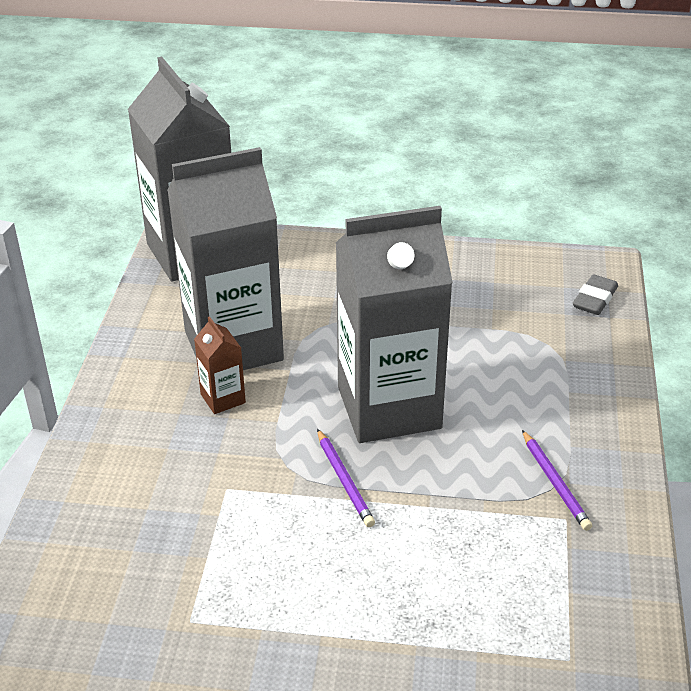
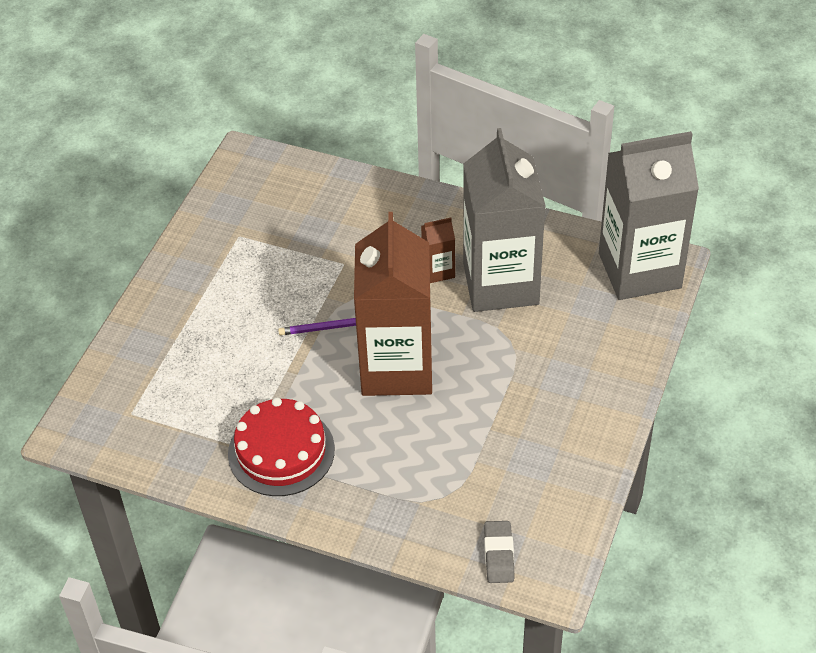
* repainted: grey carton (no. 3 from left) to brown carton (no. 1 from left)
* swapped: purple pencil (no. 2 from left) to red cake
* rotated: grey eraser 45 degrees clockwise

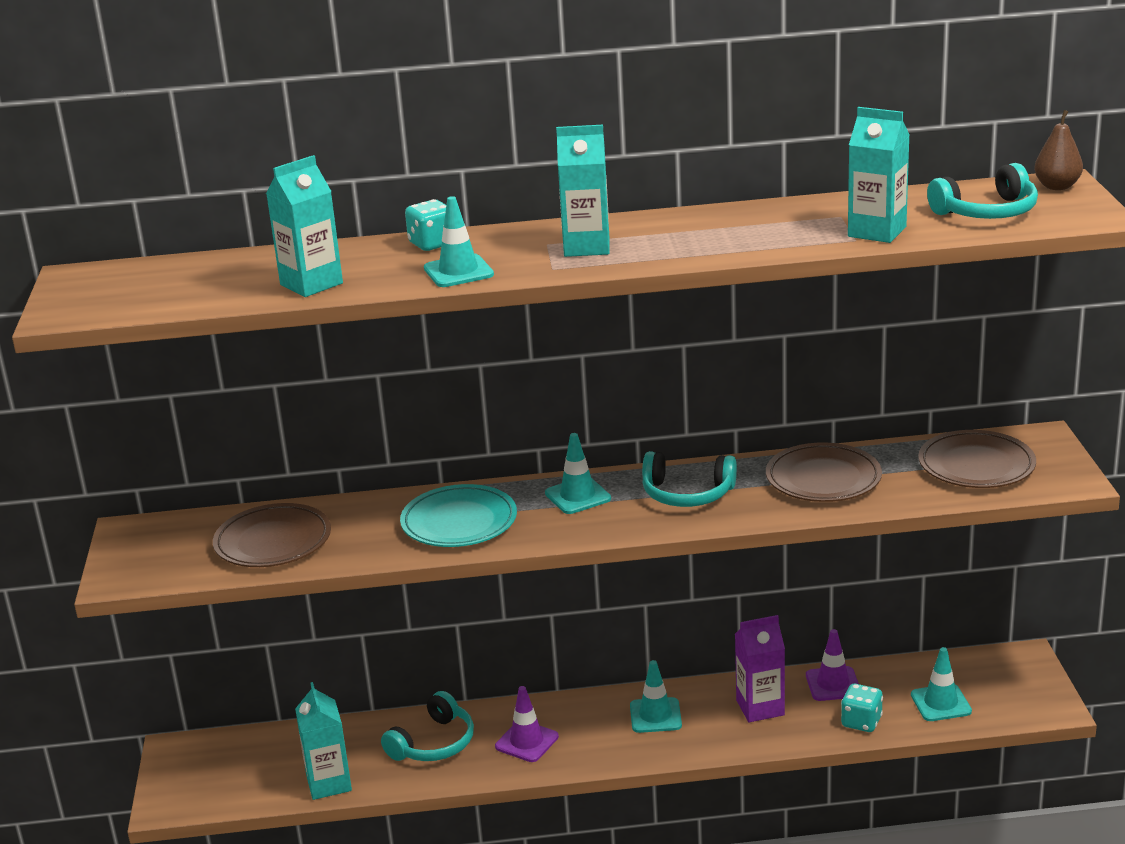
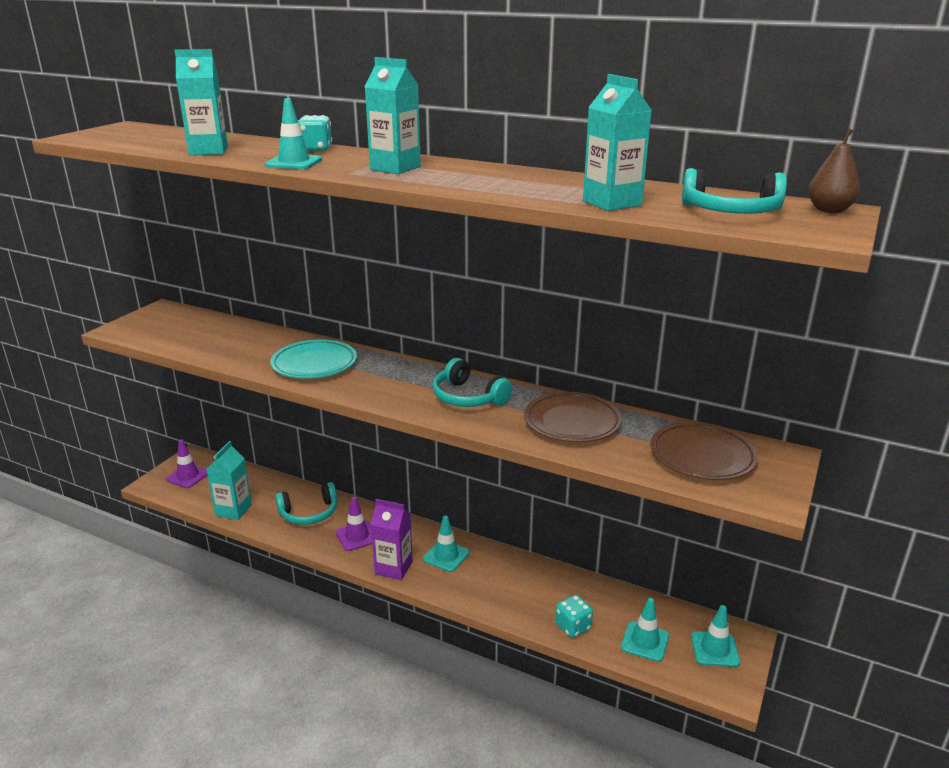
* gone: brown plate (no. 1 from left)
* shifted: turquoise traffic cone (no. 2 from left in the first image) to turquoise traffic cone (no. 4 from left)
* shifted: purple carton
* shifted: purple traffic cone (no. 2 from left in the first image) to purple traffic cone (no. 1 from left)

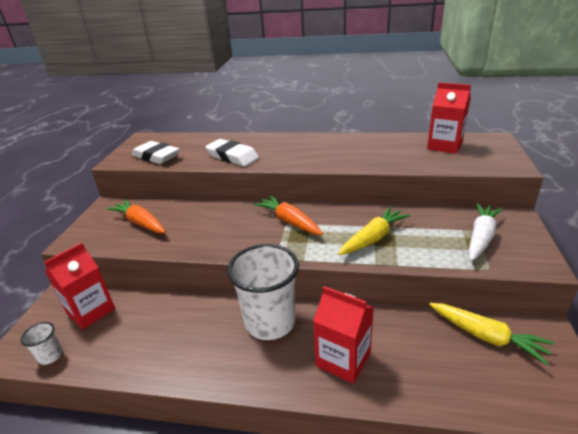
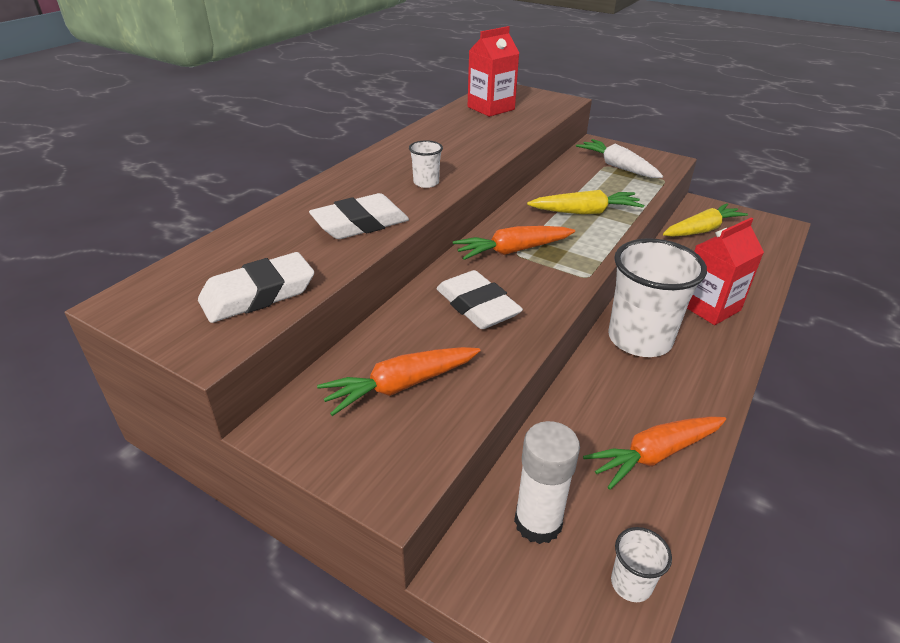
* swapped: red carton (no. 1 from left) to white glue stick
* rotated: yellow carrot (no. 1 from left) 105 degrees clockwise
* new: white cup (no. 1 from left)
* new: white eraser (no. 3 from left)
* new: orange carrot (no. 3 from left)

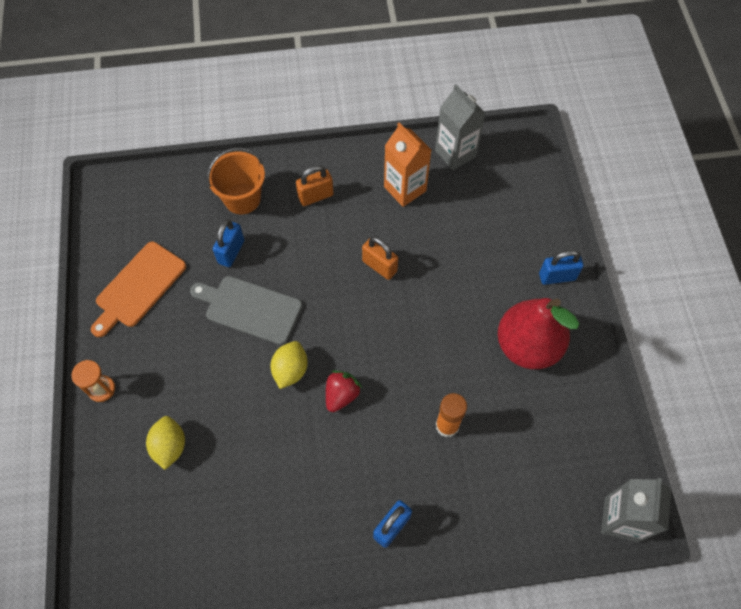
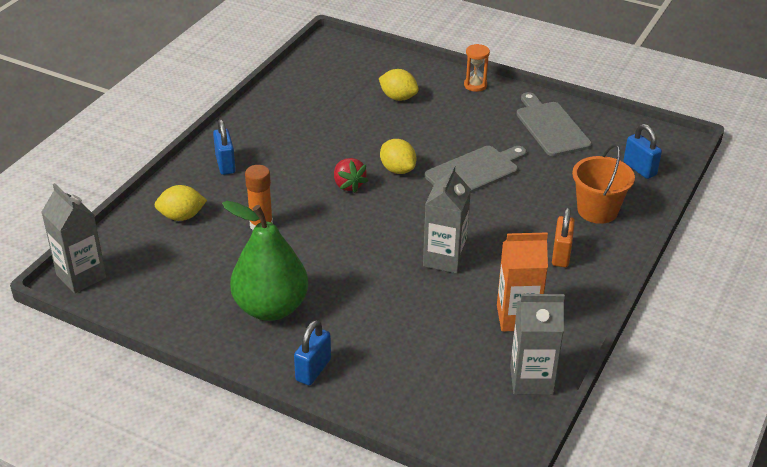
* repainted: orange cutting board to grey cutting board (no. 2 from left)
* shifted: blue padlock (no. 1 from left in the first image) to blue padlock (no. 3 from left)
* swapped: orange padlock (no. 2 from left) to grey carton (no. 2 from left)
* repainted: red pear to green pear
* new: yellow lemon (no. 1 from left)

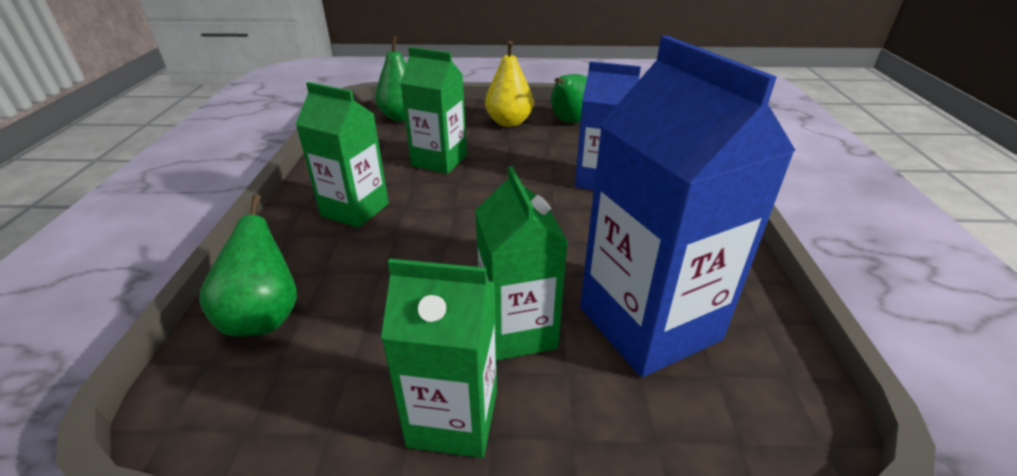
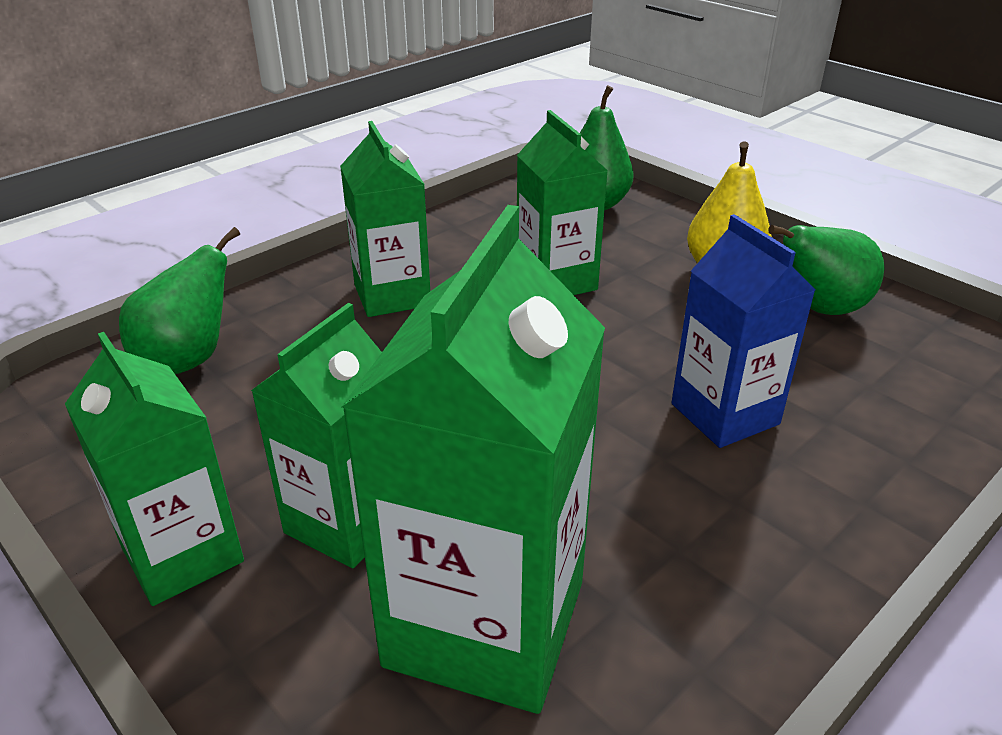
* repainted: blue carton (no. 2 from left) to green carton (no. 4 from left)

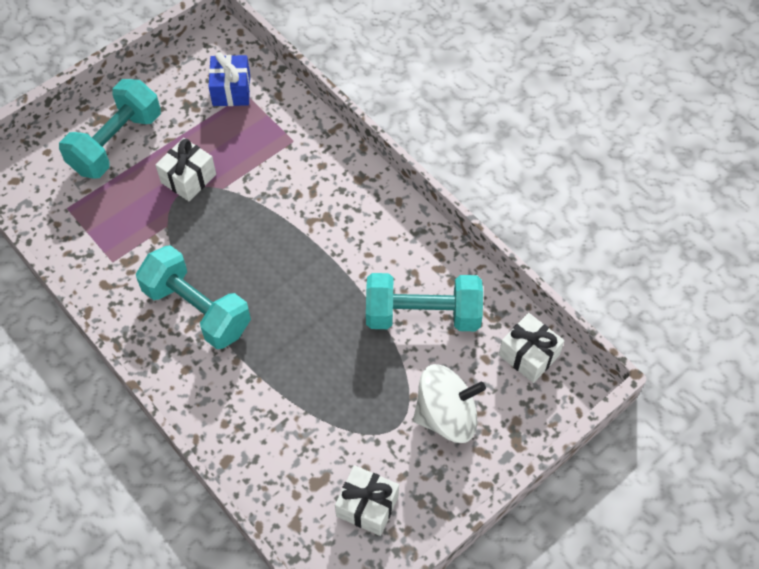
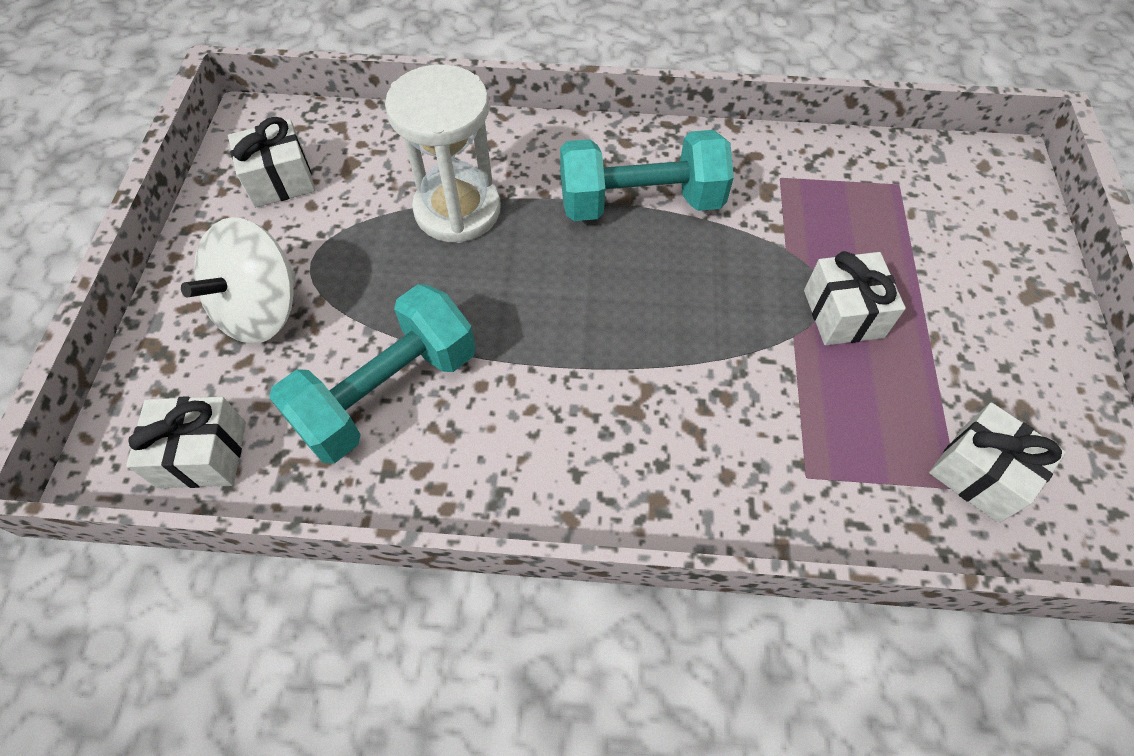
* gone: turquoise dumbbell (no. 1 from left)
* repainted: blue gift to white gift (no. 4 from left)
* new: white hourglass

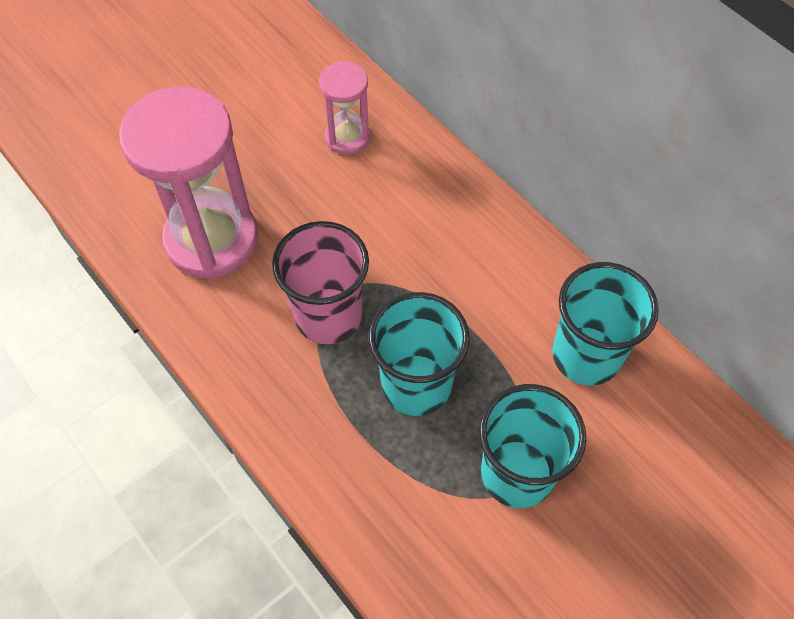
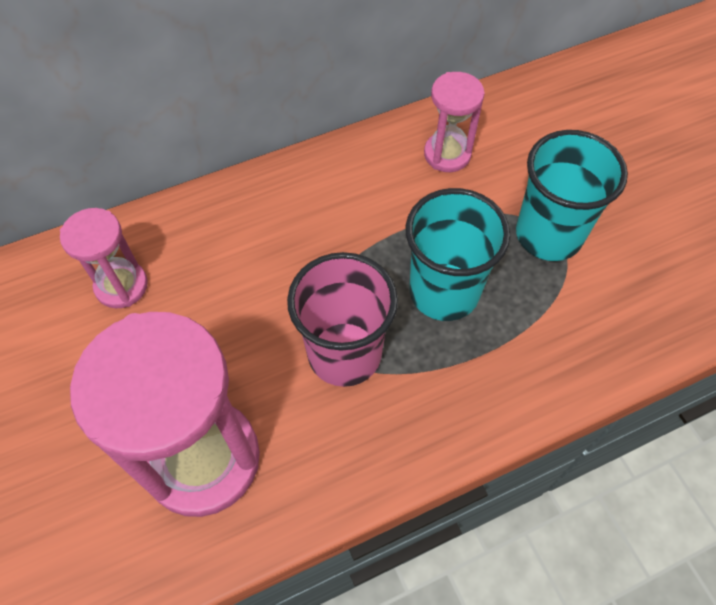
* swapped: turquoise cup (no. 3 from left) to pink hourglass (no. 3 from left)

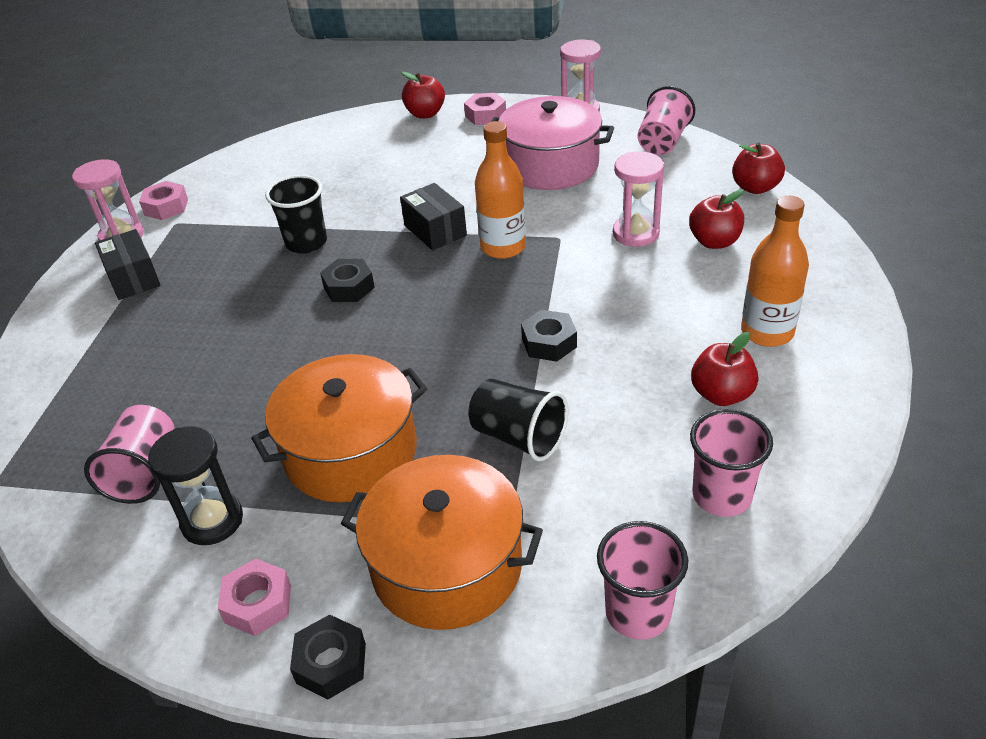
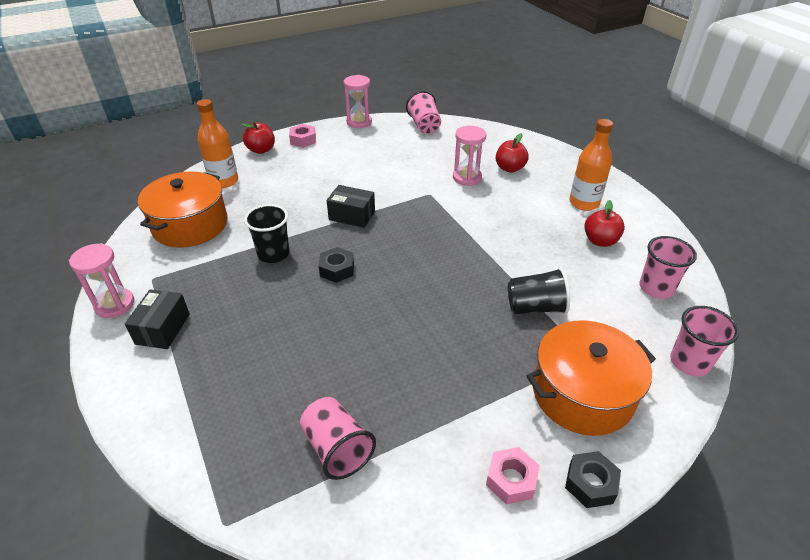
* rotated: black box (no. 1 from left) 75 degrees clockwise
* gone: pink nut (no. 1 from left)
* gone: black hourglass
* shifted: orange pot (no. 1 from left)
* shifted: orange bottle (no. 1 from left)
* gone: pink pot
* gone: black nut (no. 3 from left)
* gone: red apple (no. 4 from left)

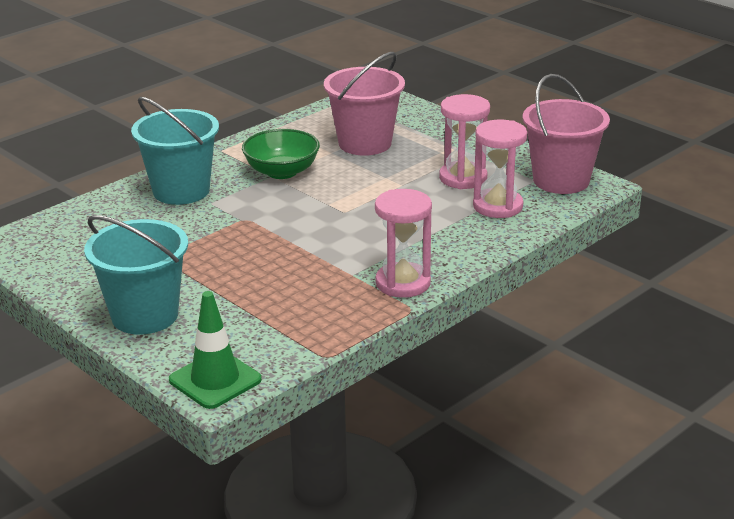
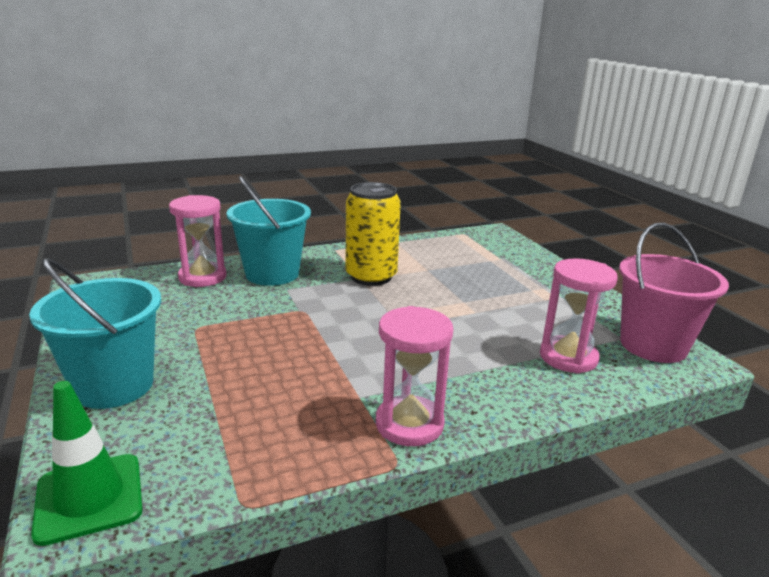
* swapped: green bowl to yellow can
* gone: pink bucket (no. 1 from left)
* shifted: pink hourglass (no. 2 from left in the first image) to pink hourglass (no. 1 from left)

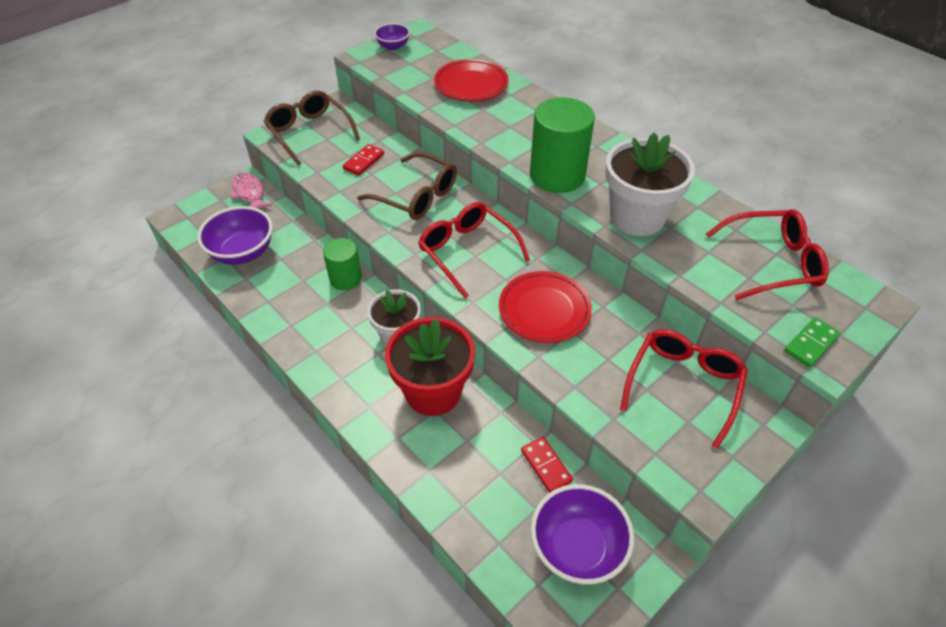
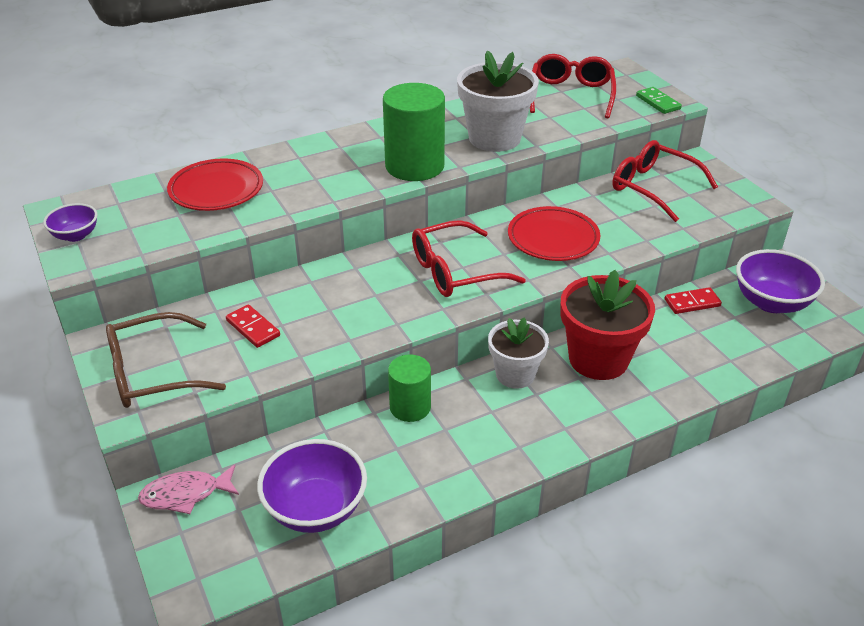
* gone: brown glasses (no. 2 from left)

